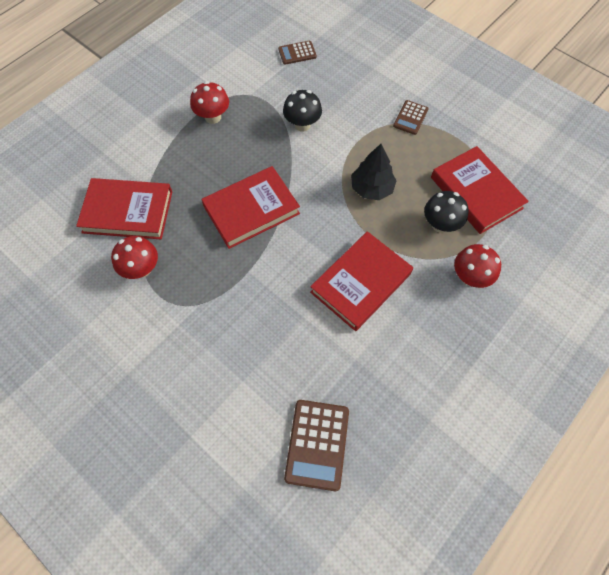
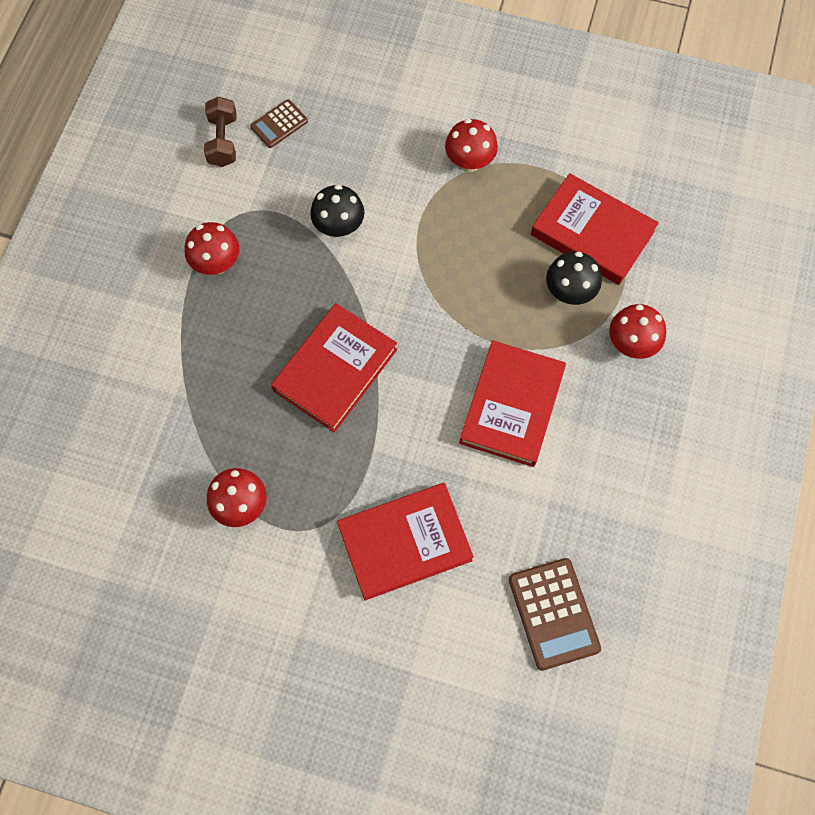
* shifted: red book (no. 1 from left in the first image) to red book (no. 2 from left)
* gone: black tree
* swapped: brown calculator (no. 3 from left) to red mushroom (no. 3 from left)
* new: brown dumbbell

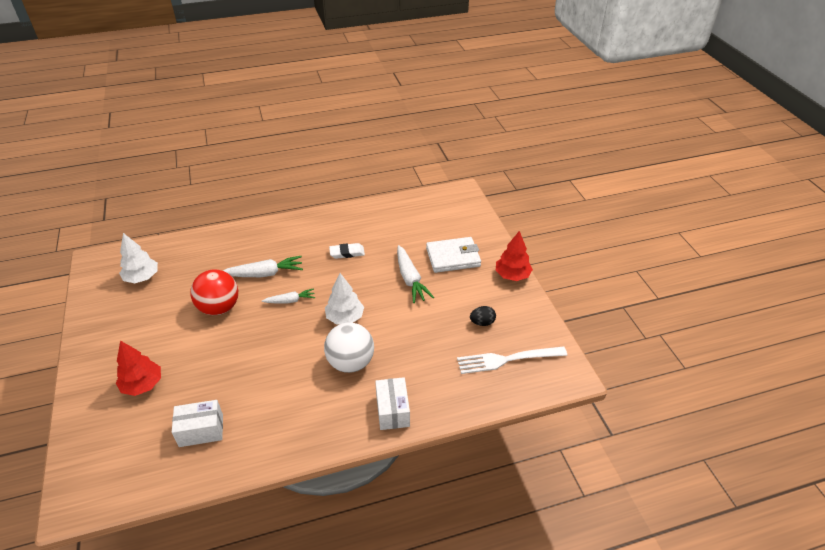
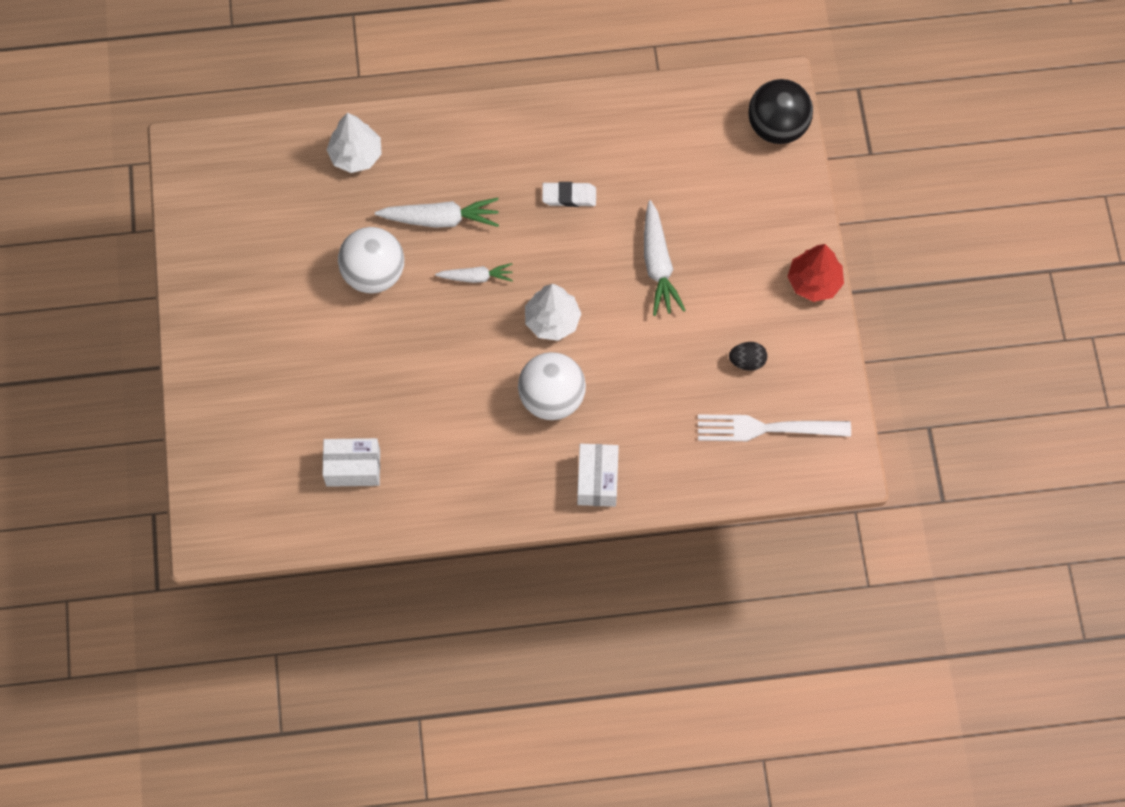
* gone: red tree (no. 1 from left)
* shifted: white tree (no. 1 from left)
* repainted: red ball to white ball (no. 1 from left)
* gone: white wallet
* new: black ball

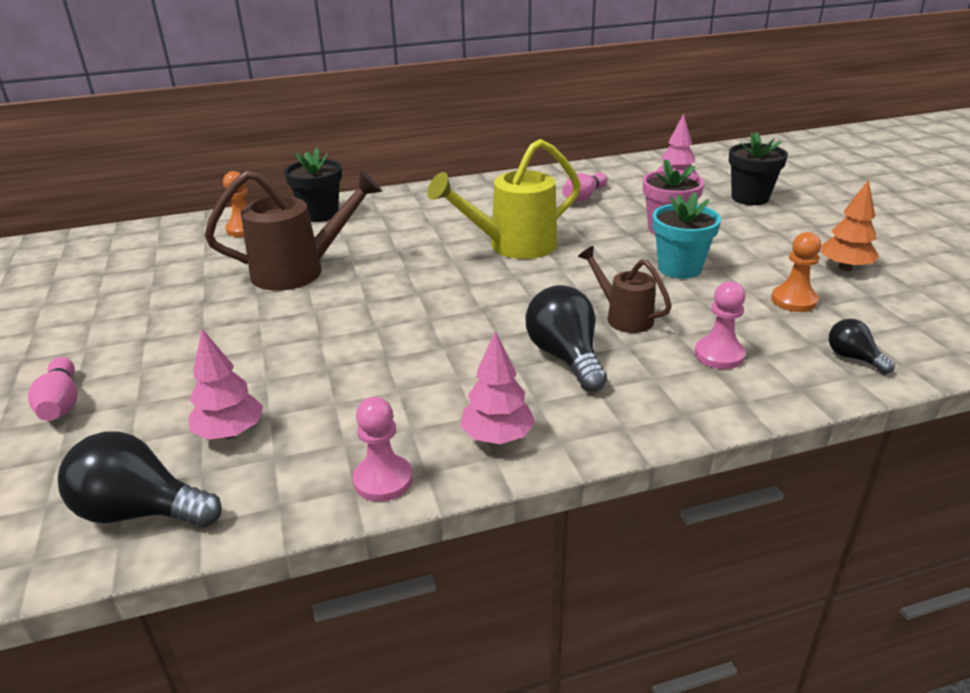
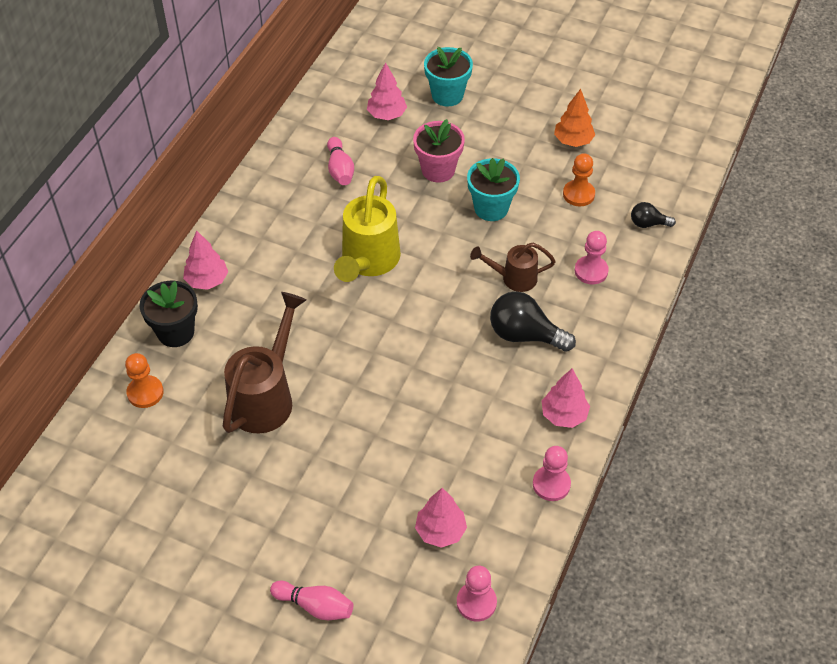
* swapped: black light bulb (no. 1 from left) to pink pawn (no. 1 from left)
* repainted: black flower pot (no. 2 from left) to turquoise flower pot (no. 1 from left)
* new: pink tree (no. 1 from left)

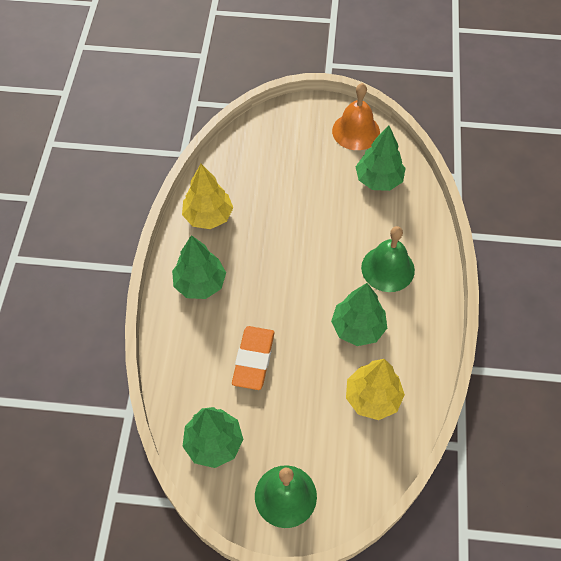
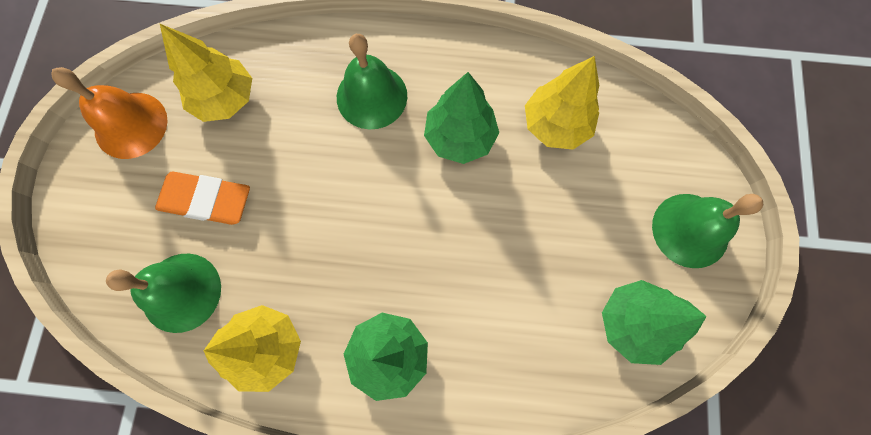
* shifted: orange eraser
* repainted: green tree (no. 4 from left) to yellow tree (no. 1 from left)
* new: green bell (no. 1 from left)

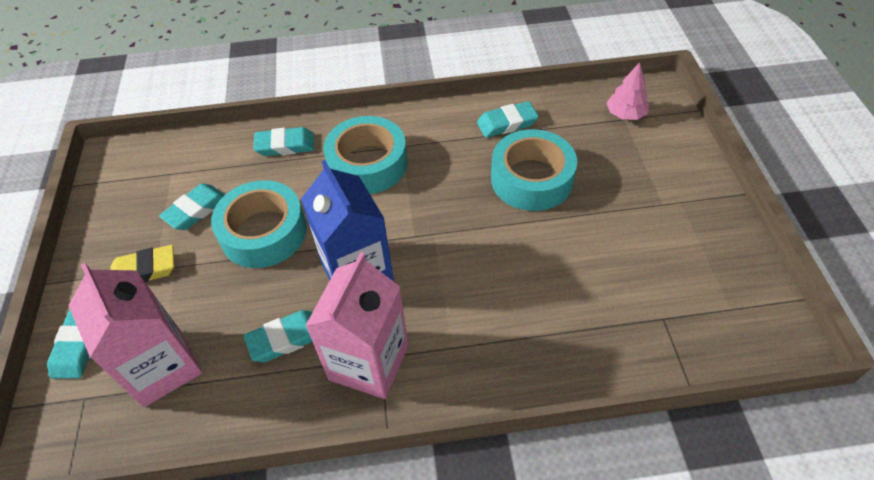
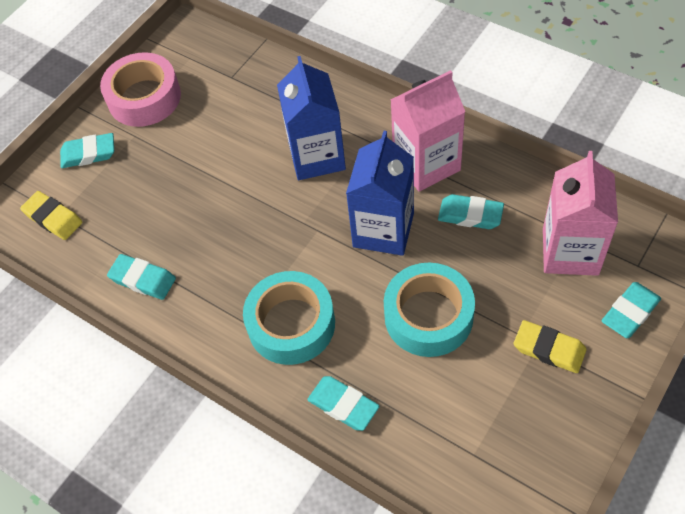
* shifted: turquoise eraser (no. 2 from left in the first image) to turquoise eraser (no. 1 from left)
* gone: turquoise tape (no. 3 from left)
* swapped: pink tree to yellow eraser (no. 1 from left)
* new: pink tape
* new: blue carton (no. 1 from left)

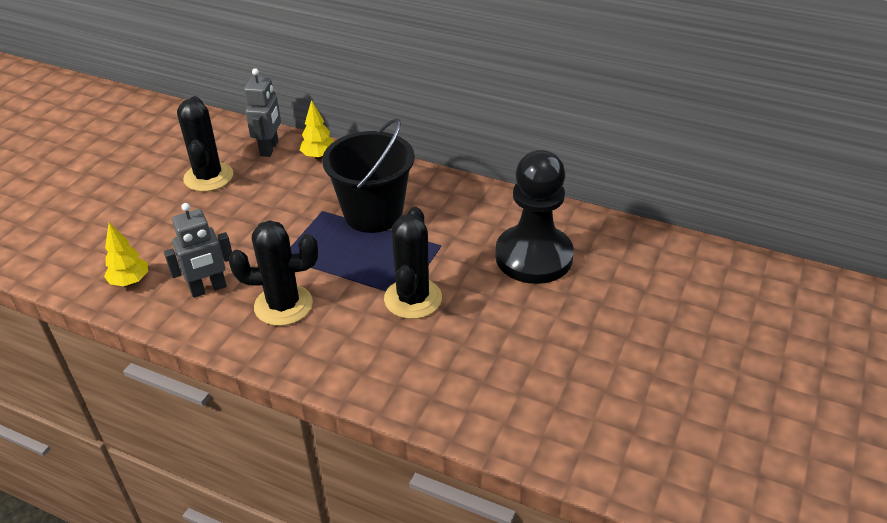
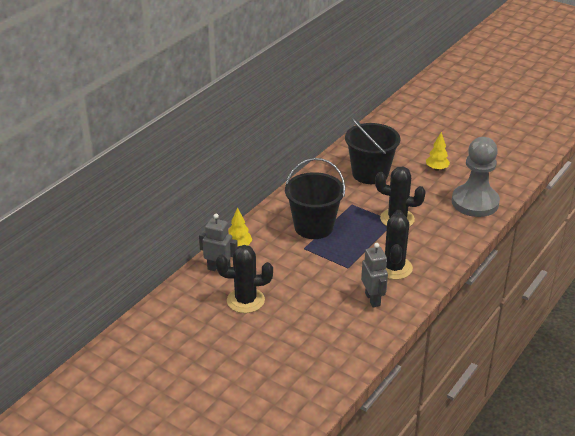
* shifted: yellow tree (no. 1 from left in the first image) to yellow tree (no. 2 from left)
* swapped: black pawn to black bucket (no. 2 from left)
* new: grey pawn

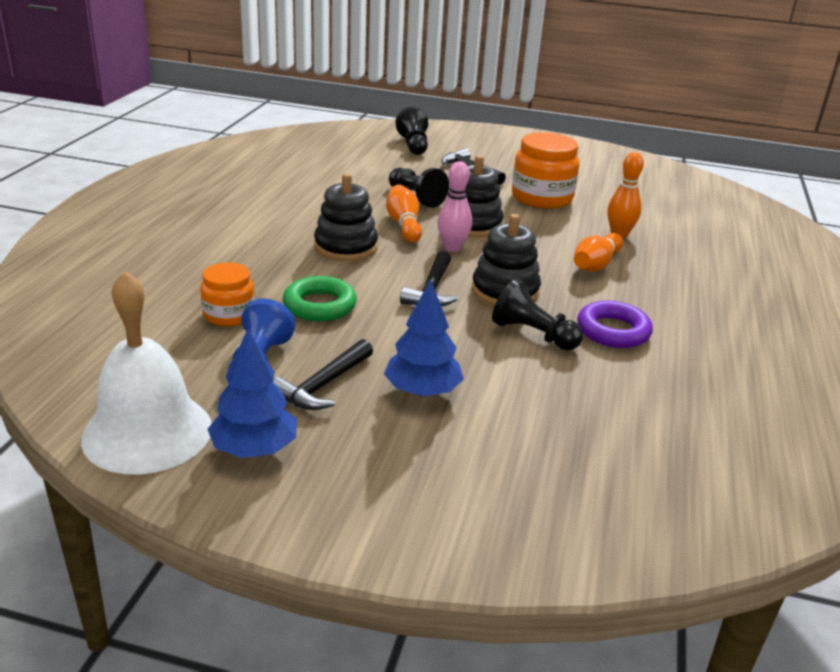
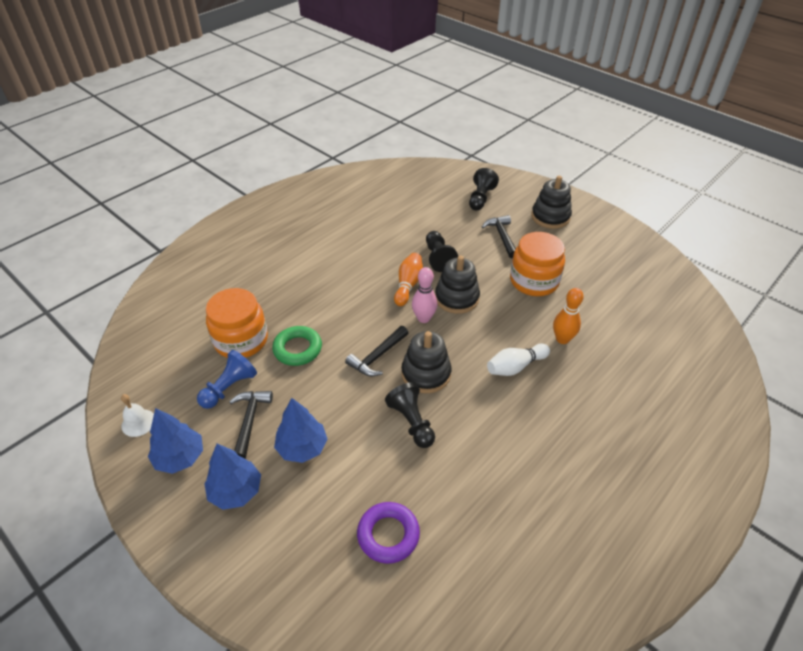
* scaled: white bell x0.45
* scaled: orange jar (no. 1 from left) x1.65
* rotated: black hammer (no. 1 from left) 120 degrees clockwise
* shifted: black stacking toy (no. 1 from left in the first image) to black stacking toy (no. 3 from left)
* repainted: orange bowling pin (no. 2 from left) to white bowling pin
* shifted: purple ring
* new: blue tree (no. 2 from left)

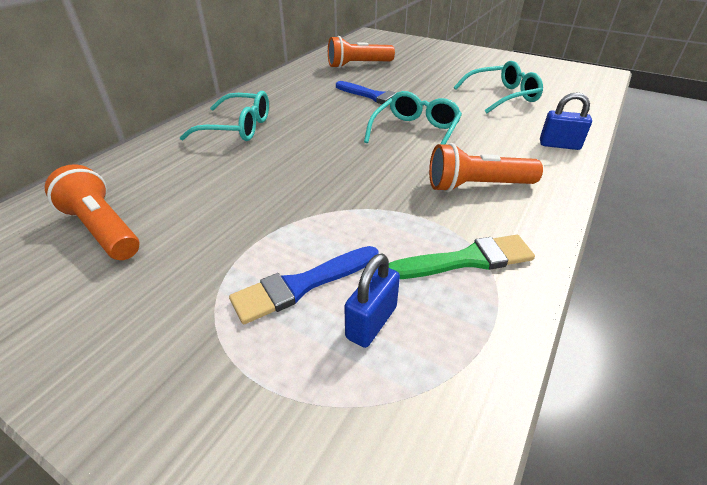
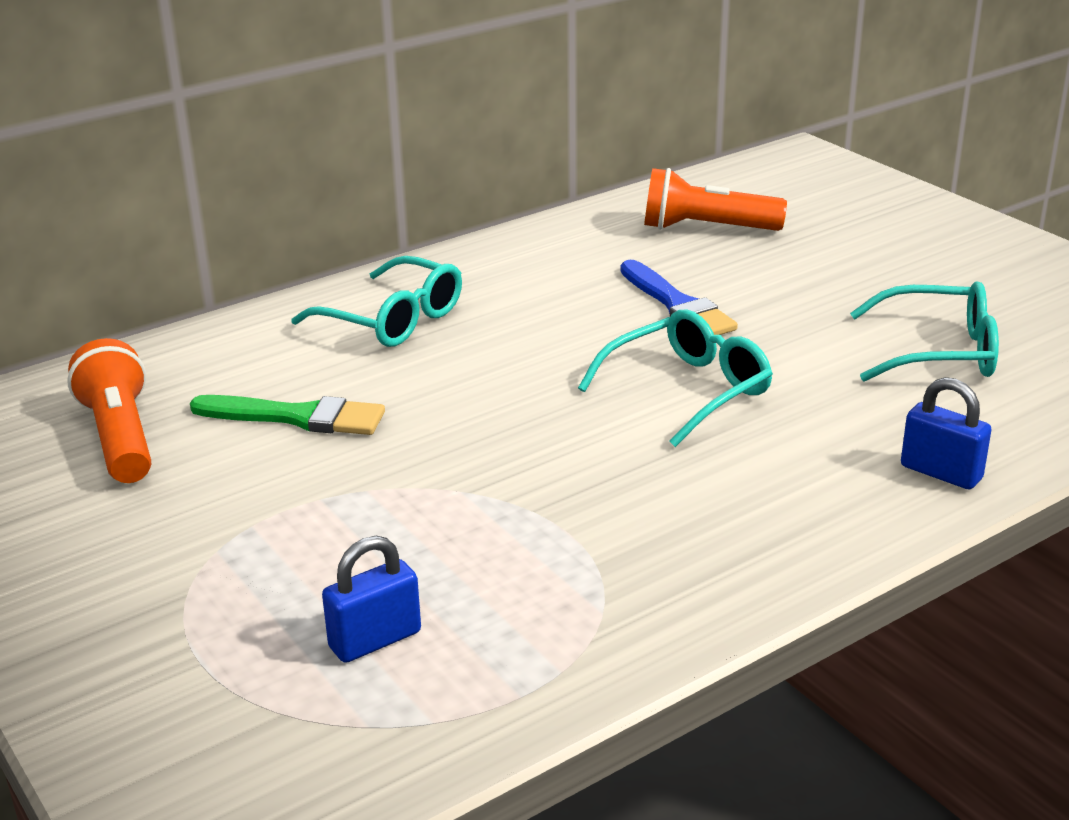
* gone: blue brush (no. 1 from left)
* shifted: green brush
* gone: orange flashlight (no. 3 from left)

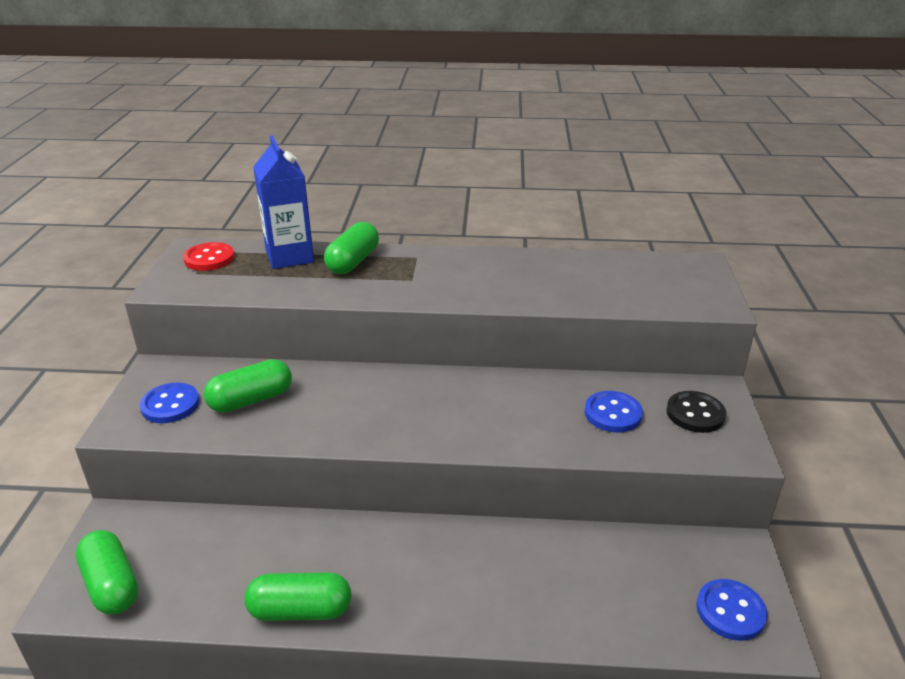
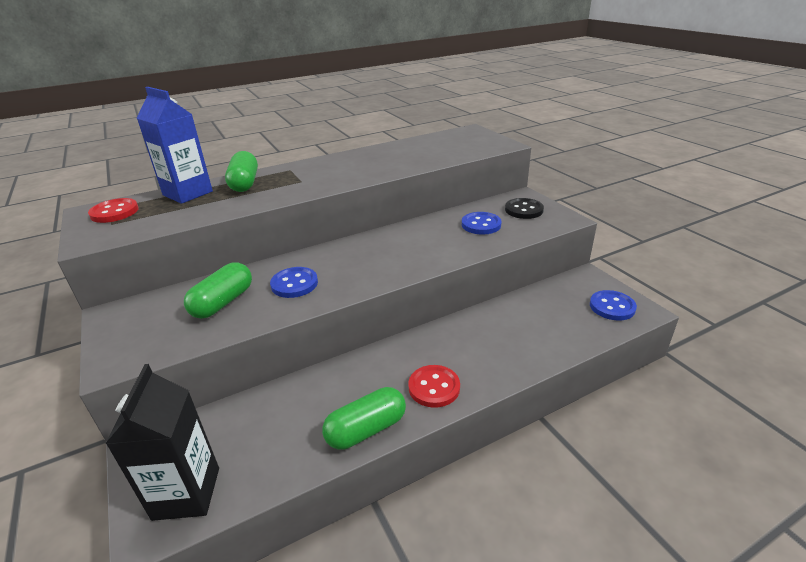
* swapped: green capsule (no. 1 from left) to black carton
* shifted: blue button (no. 1 from left)
* new: red button (no. 2 from left)

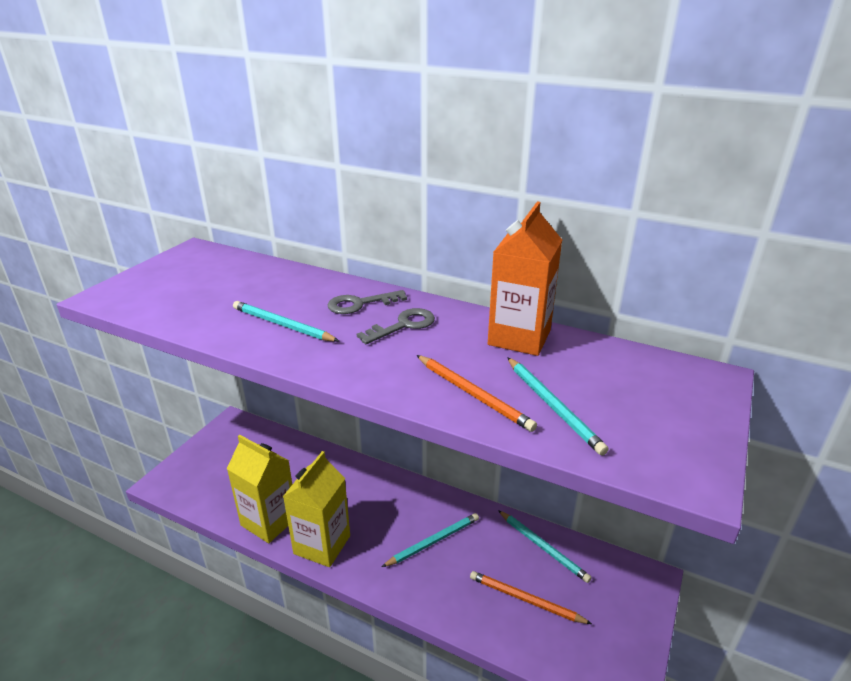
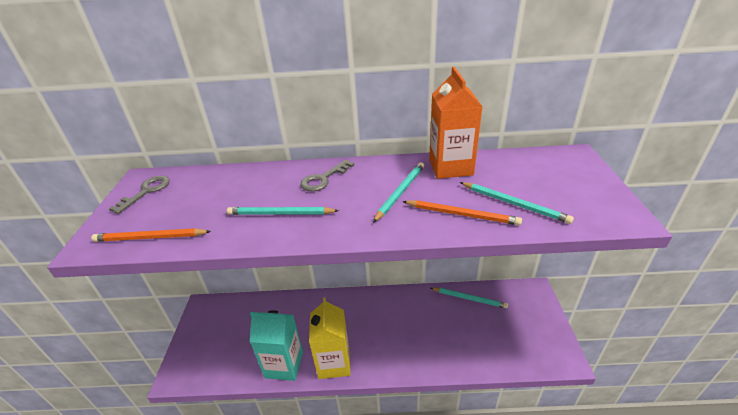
* repainted: yellow carton (no. 1 from left) to turquoise carton
* shifted: grey key (no. 2 from left in the first image) to grey key (no. 1 from left)
* shifted: turquoise pencil (no. 2 from left)
* shifted: orange pencil (no. 2 from left in the first image) to orange pencil (no. 1 from left)

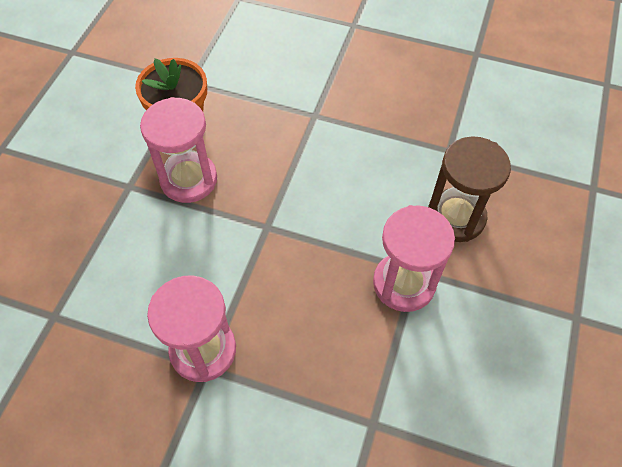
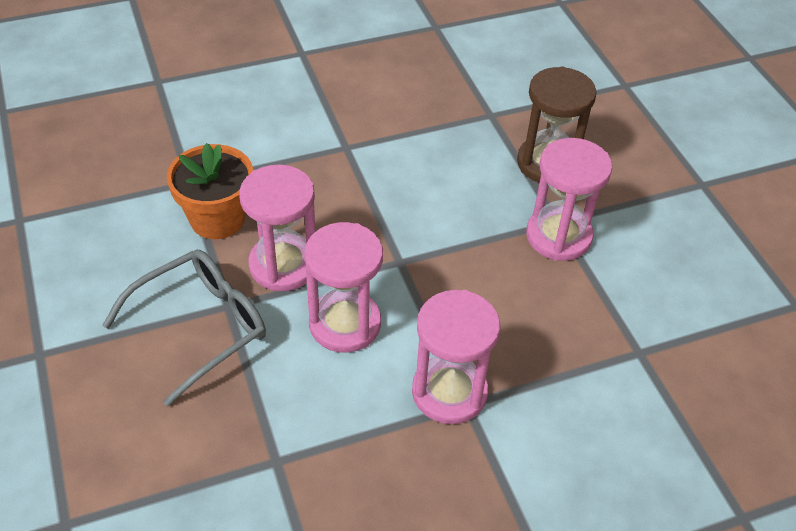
* new: grey glasses
* new: pink hourglass (no. 2 from left)

